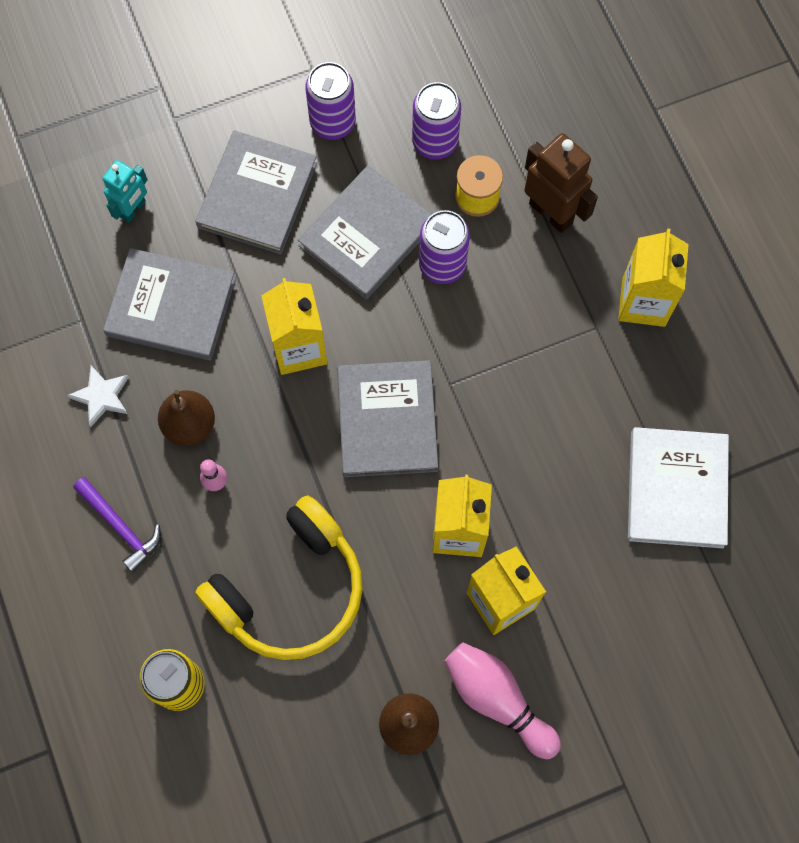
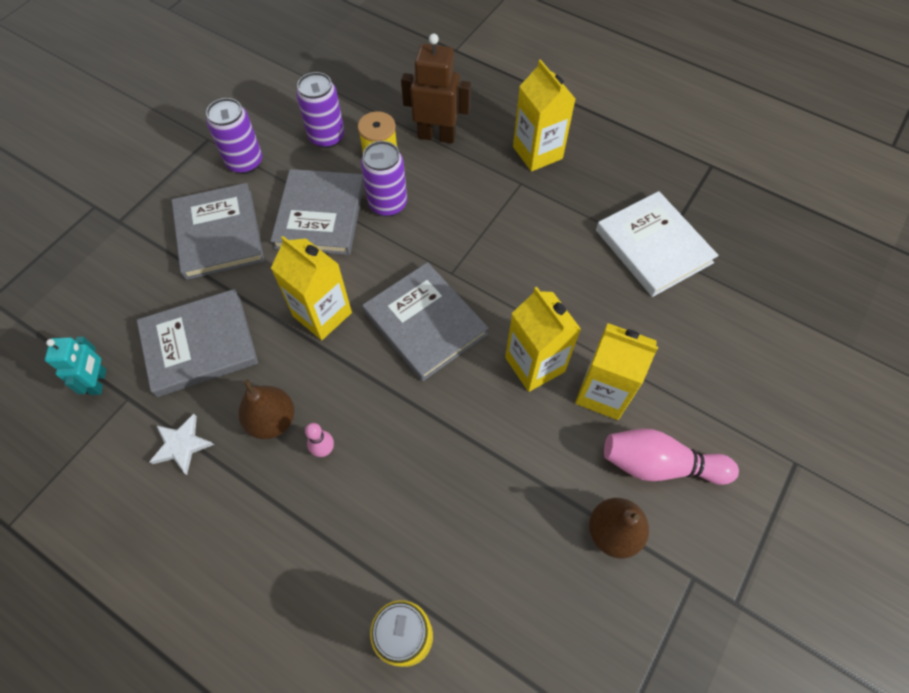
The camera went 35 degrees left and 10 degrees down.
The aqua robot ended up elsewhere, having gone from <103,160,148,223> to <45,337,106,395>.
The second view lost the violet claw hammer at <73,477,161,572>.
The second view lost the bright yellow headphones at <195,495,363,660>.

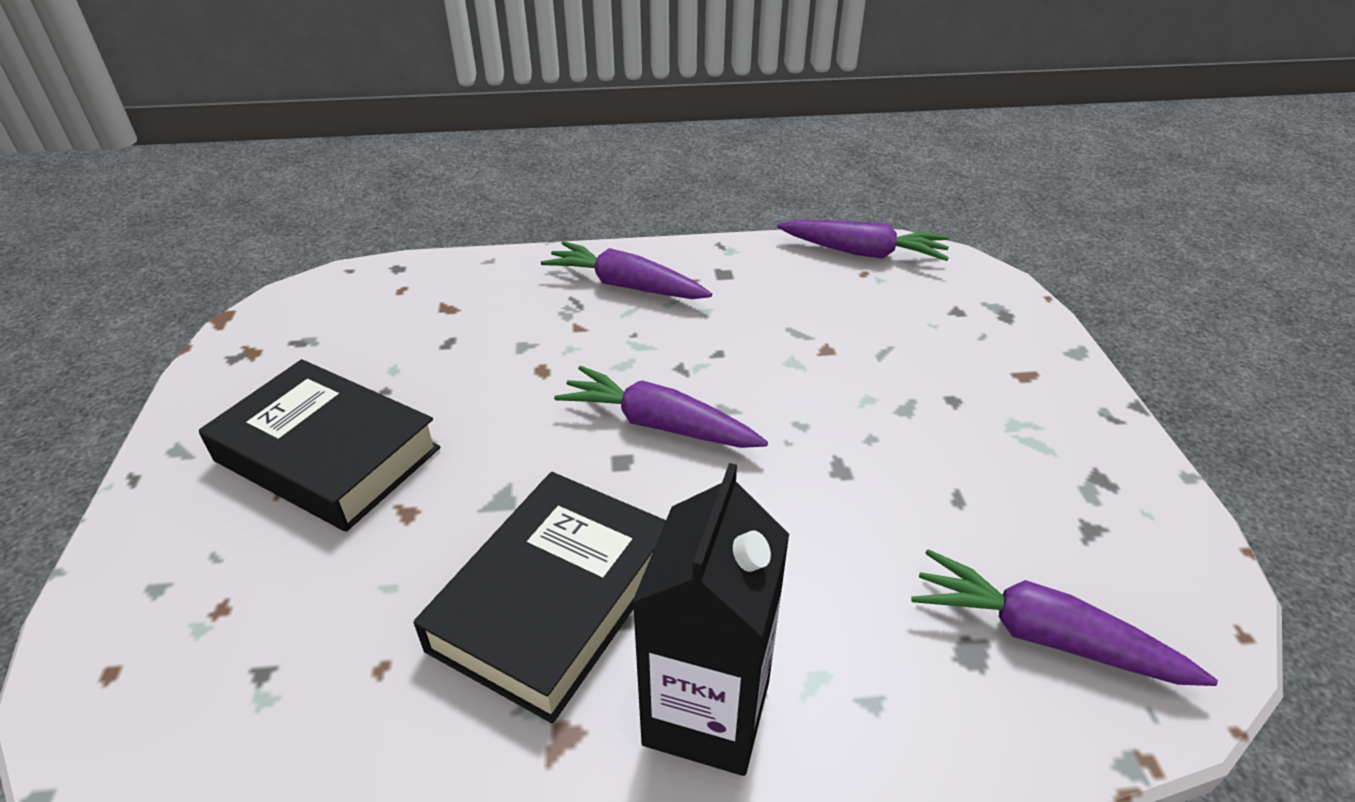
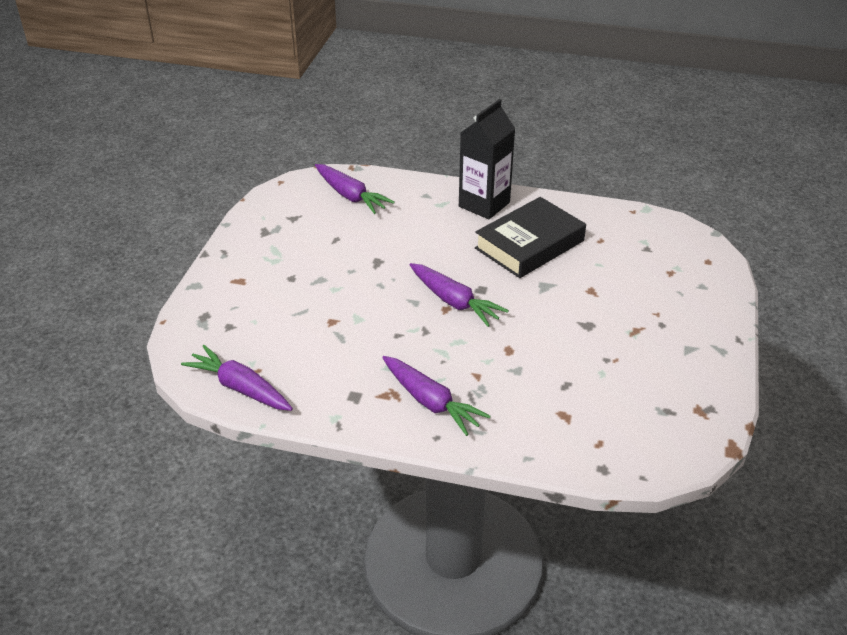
The camera went 160 degrees left and 0 degrees up.
The second view lost the ebony hardcover at <199,359,440,532>.

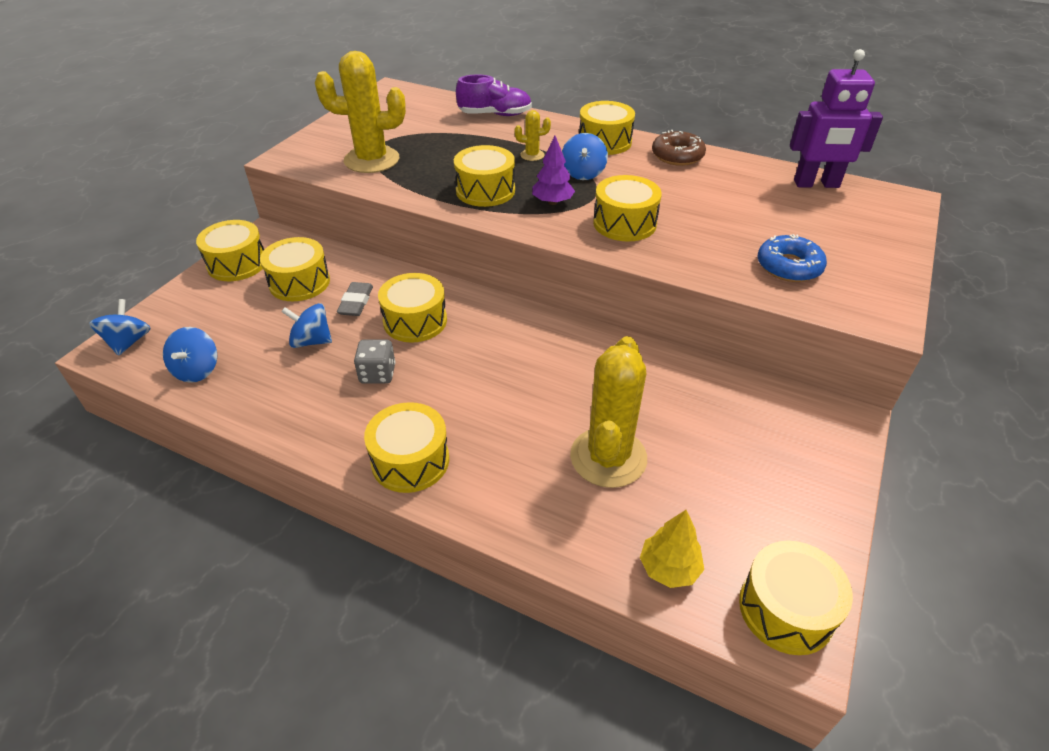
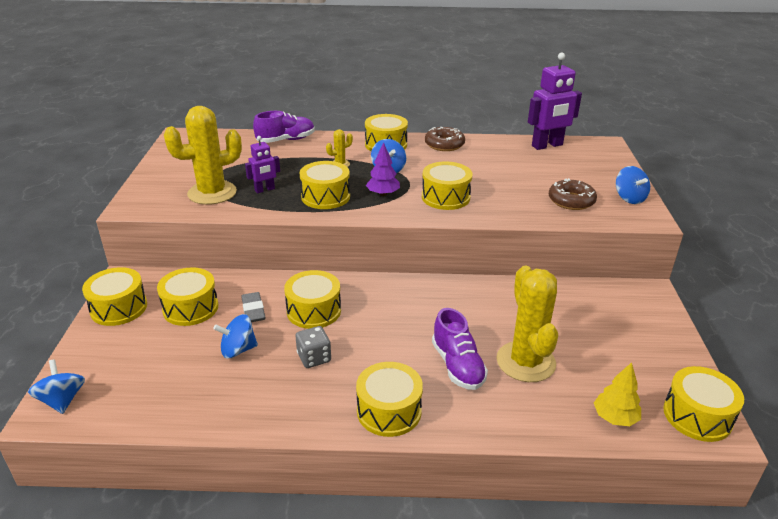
The camera went 25 degrees left and 10 degrees down.
The second view gained the violet robot at <245,136,280,193>.
The second view gained the violet sneaker at <432,308,488,390>.
What was the blue doughnut at <758,234,827,282> turned into the dark brown doughnut at <549,178,597,210>.
The blue spinning top ended up elsewhere, having gone from <163,327,217,383> to <616,166,650,204>.

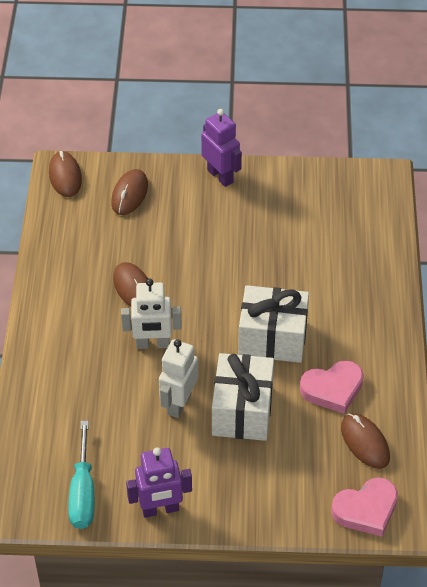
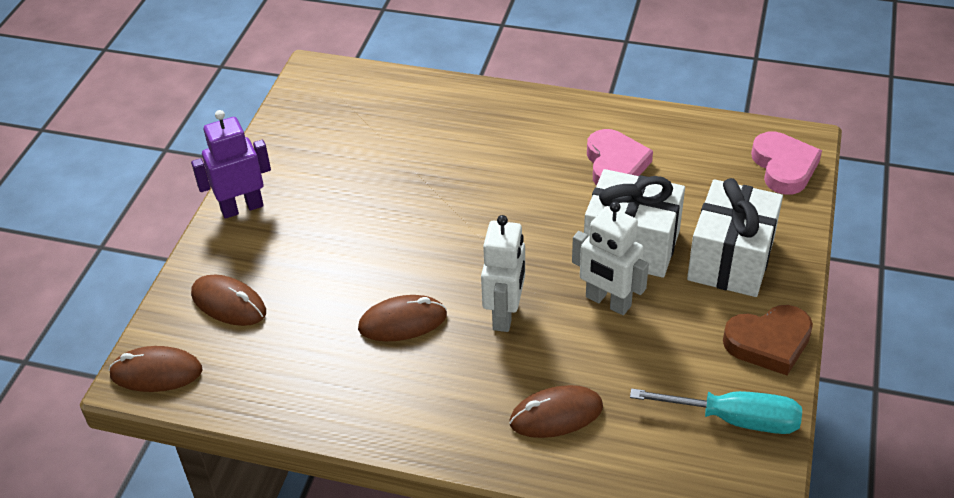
The camera went 75 degrees left and 5 degrees down.
The dark brown computer mouse ended up elsewhere, having gone from <341,413,390,469> to <510,385,603,438>.
The pure white wrapped gift ended up elsewhere, having gone from <238,285,309,363> to <687,178,783,297>.
Where the violet robot stood at <126,447,192,518>, the dark brown heart came to stand at <723,305,813,375>.

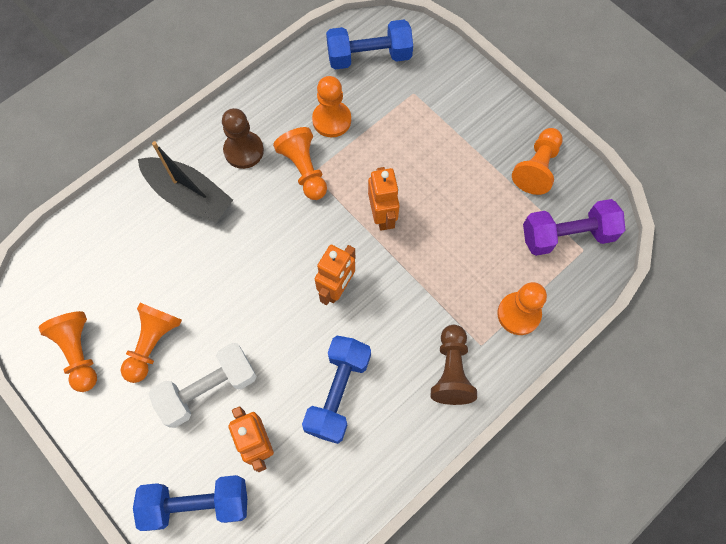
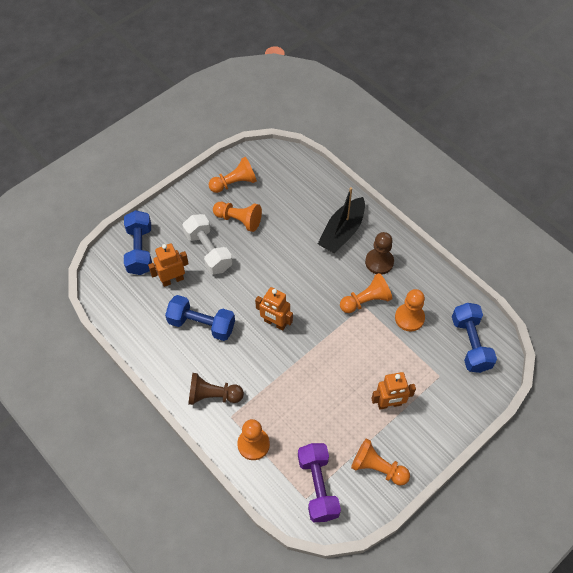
The camera went 90 degrees right and 10 degrees down.
The orange robot ended up elsewhere, having gone from <368,167,400,231> to <371,372,416,410>.

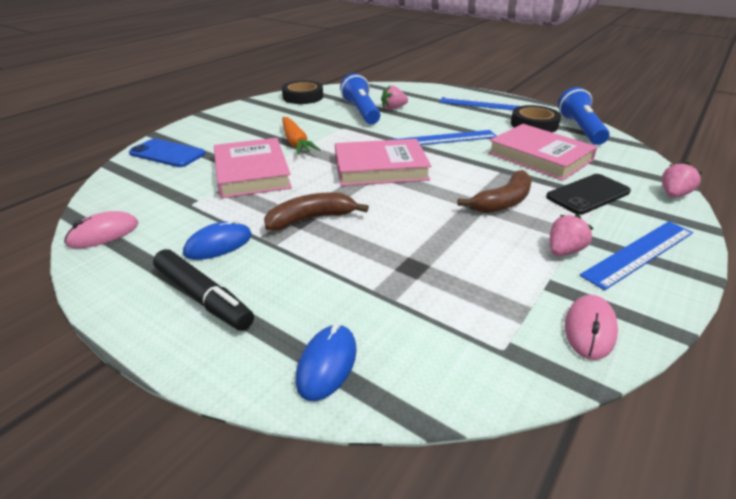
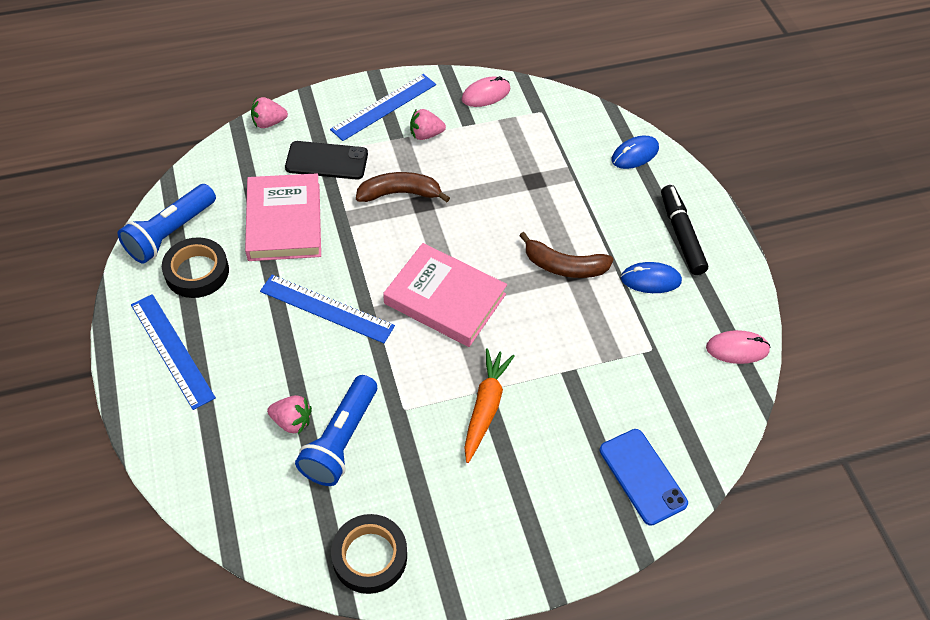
The camera went 145 degrees left and 20 degrees up.
The blue straightedge at <579,221,693,290> ended up facing another way, 45 degrees counterclockwise from before.
The second view lost the rosy hardcover at <214,138,292,198>.

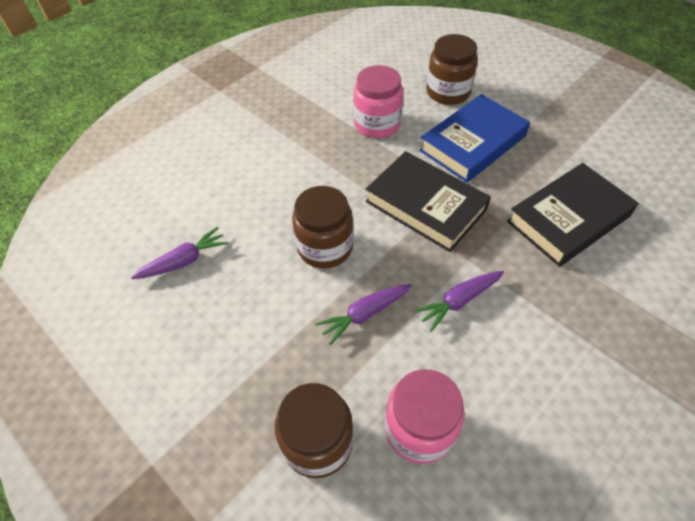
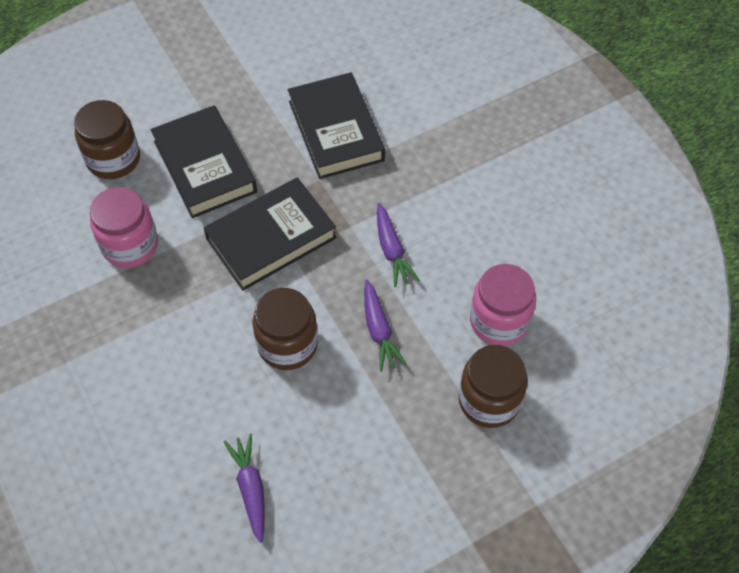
The camera went 75 degrees left and 5 degrees up.
What was the blue hardcover at <419,94,530,183> turned into the ebony hardcover at <151,105,257,218>.

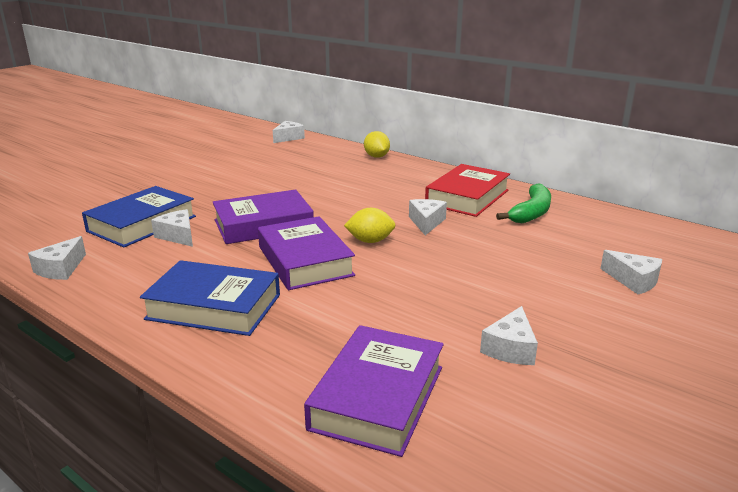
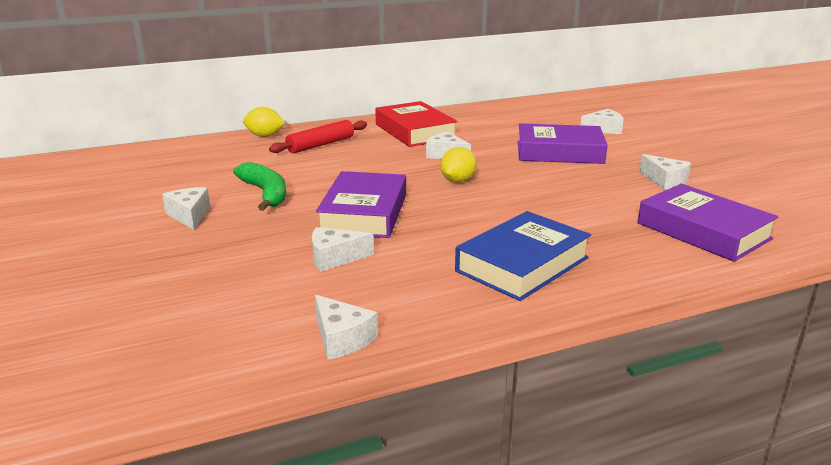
The camera went 60 degrees left and 0 degrees up.
The pure white cheese wedge ended up elsewhere, having gone from <273,121,305,143> to <162,187,210,230>.
The emerald toy banana ended up elsewhere, having gone from <496,183,551,223> to <233,162,286,211>.
The second view gained the crimson rolling pin at <269,120,367,153>.
The violet hardcover ended up elsewhere, having gone from <258,216,355,290> to <518,123,608,164>.
The second view lost the blue hardcover at <82,186,196,247>.

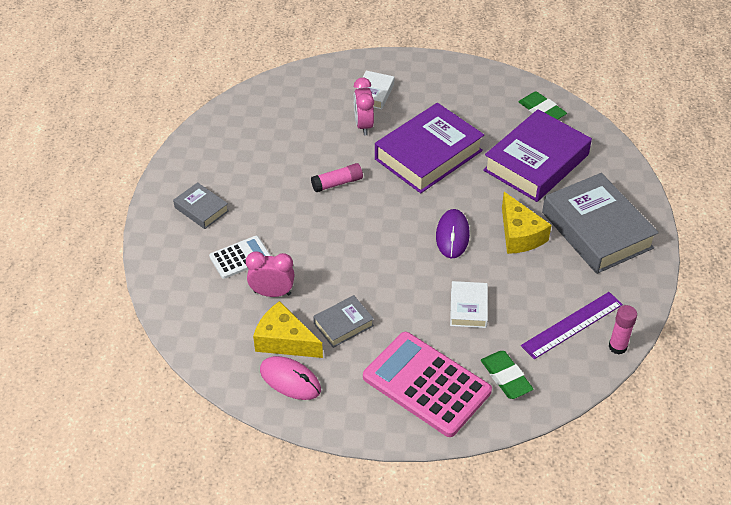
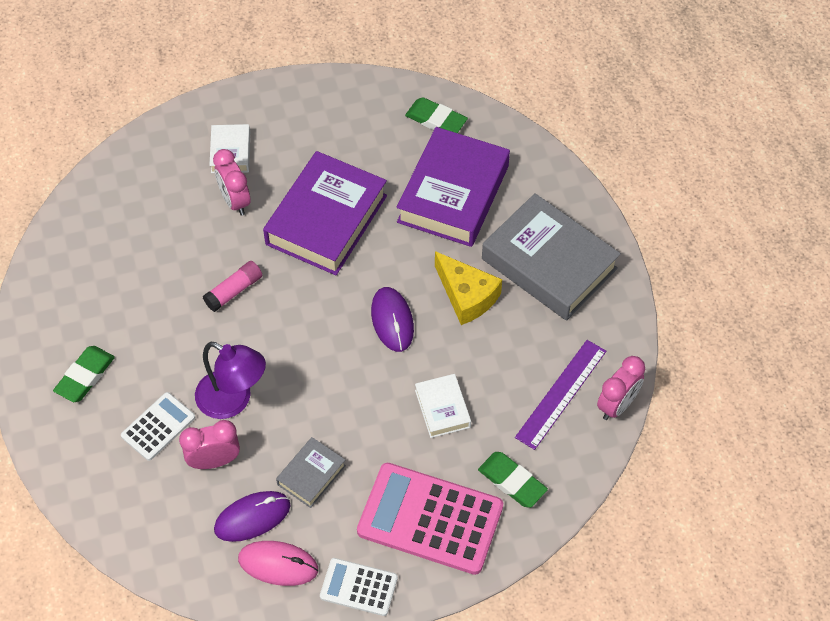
The camera went 20 degrees left and 10 degrees up.
Where the gray hardcover stood at <173,182,229,229>, the emerald eraser came to stand at <53,346,115,402>.
The second view gained the violet lamp at <195,341,266,419>.
Where the bright yellow cheese wedge stood at <253,301,323,358>, the violet computer mouse came to stand at <214,491,291,542>.
The second view gained the pure white calculator at <320,558,398,616>.
Where the rosy glue stick stood at <608,305,637,355>, the rosy alarm clock came to stand at <597,356,645,420>.

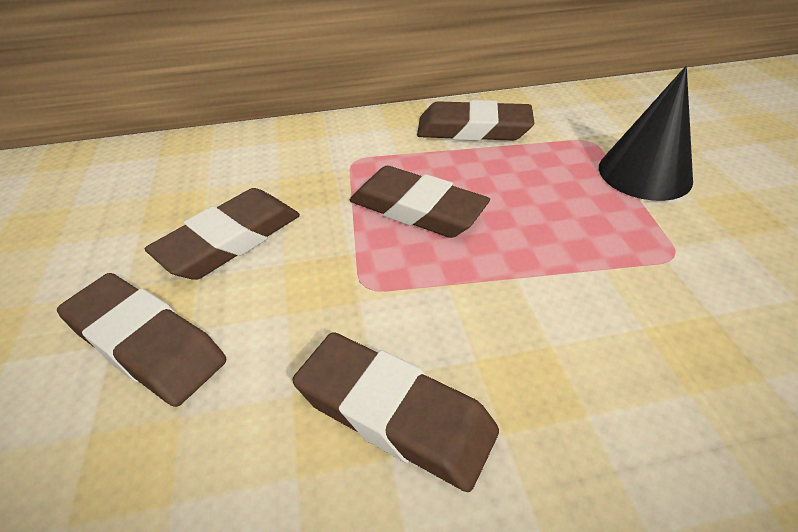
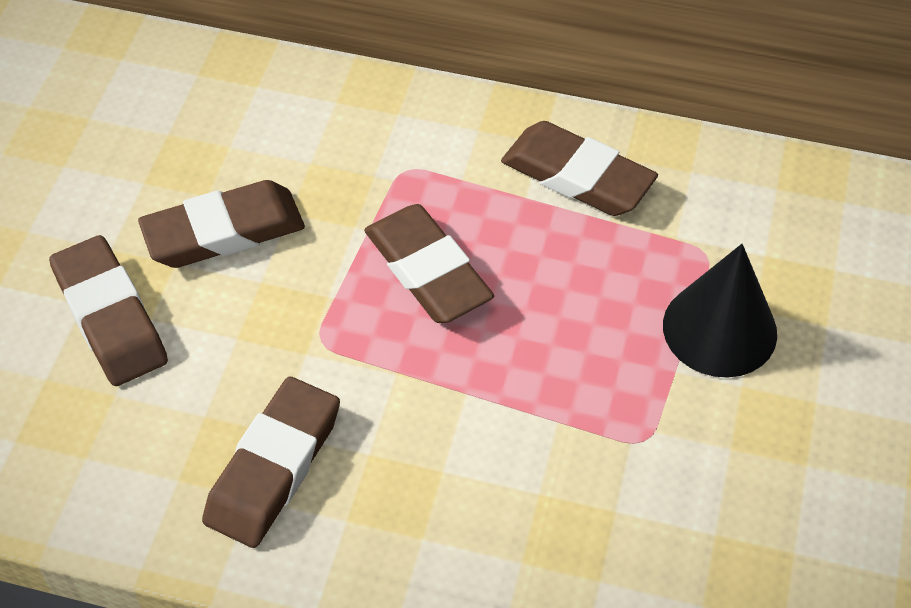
The camera went 25 degrees right and 10 degrees up.
The dark brown eraser at <292,332,499,492> ended up facing another way, 60 degrees clockwise from before.

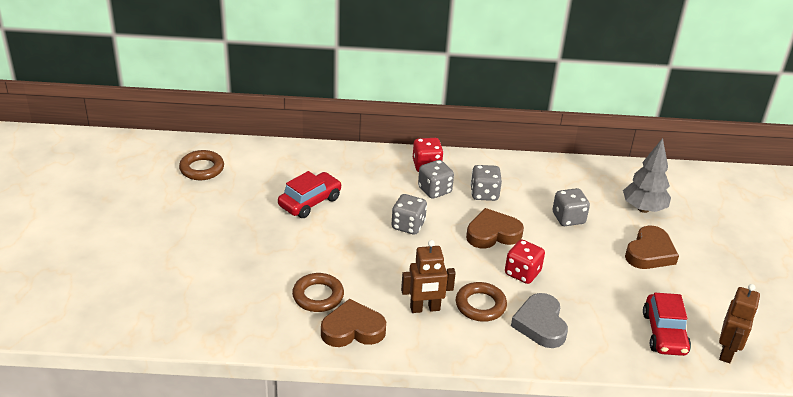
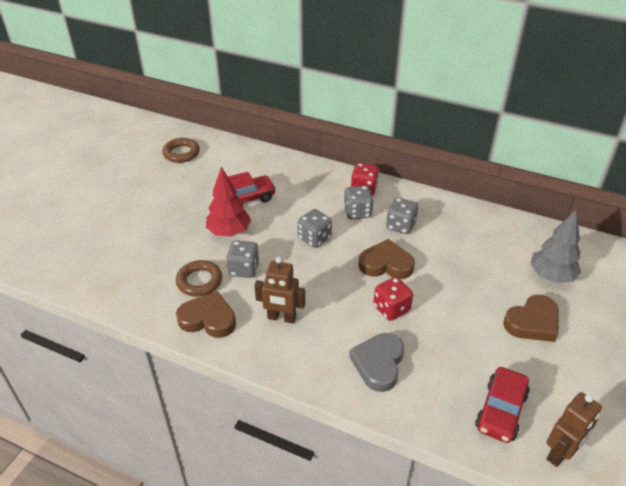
The camera went 25 degrees right and 5 degrees up.
The second view gained the crimson tree at <206,167,251,237>.
The gray game die ended up elsewhere, having gone from <553,188,590,226> to <226,241,260,278>.
The second view lost the dark brown ring at <456,282,507,322>.

